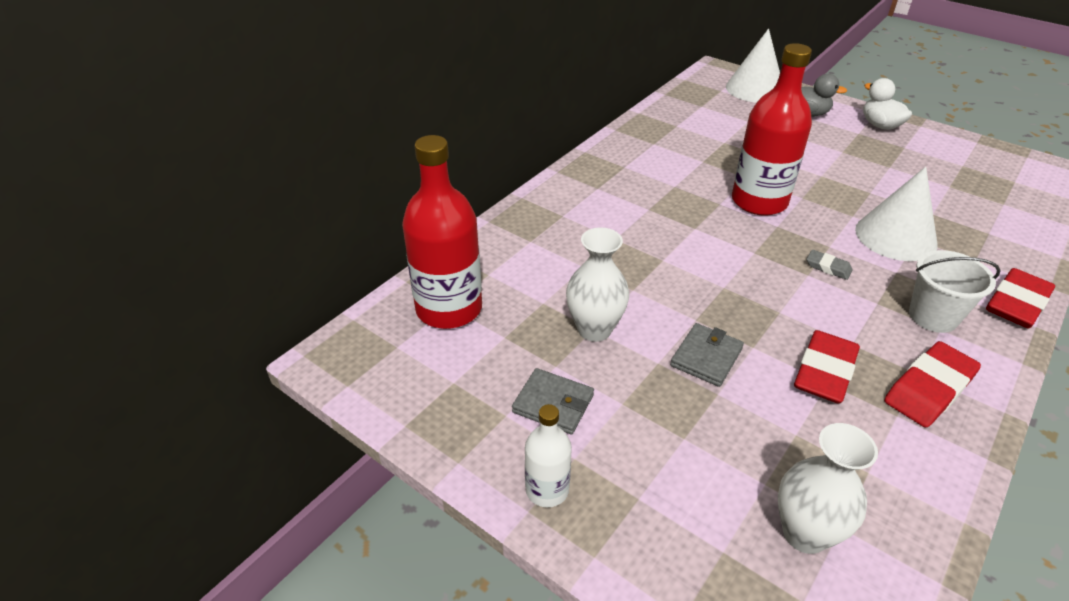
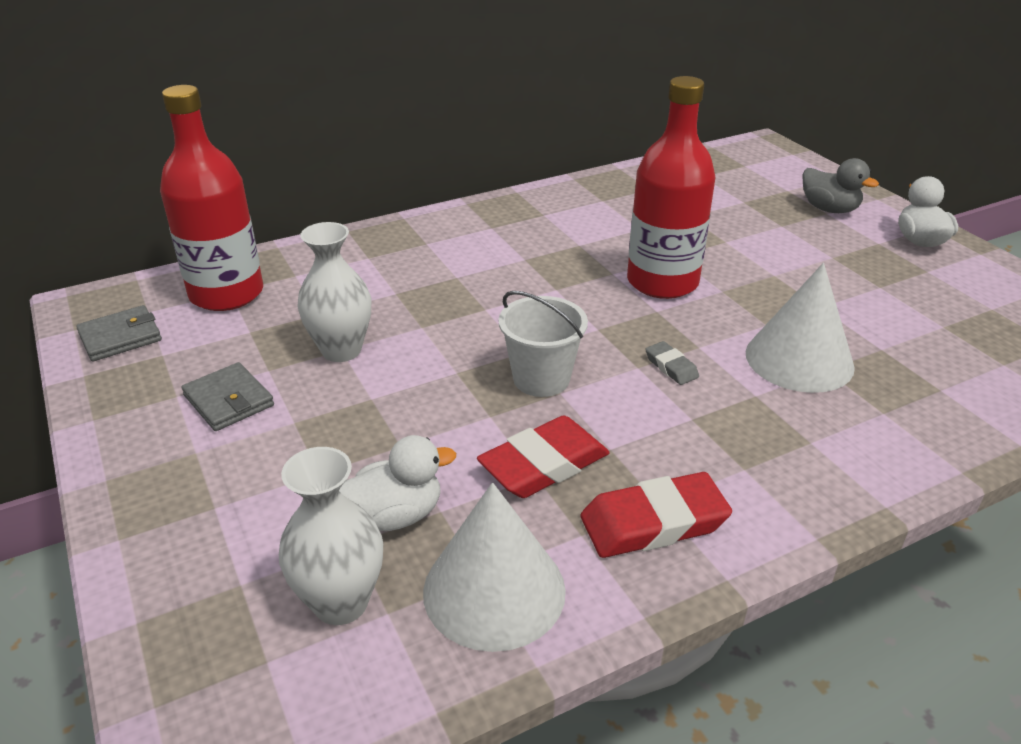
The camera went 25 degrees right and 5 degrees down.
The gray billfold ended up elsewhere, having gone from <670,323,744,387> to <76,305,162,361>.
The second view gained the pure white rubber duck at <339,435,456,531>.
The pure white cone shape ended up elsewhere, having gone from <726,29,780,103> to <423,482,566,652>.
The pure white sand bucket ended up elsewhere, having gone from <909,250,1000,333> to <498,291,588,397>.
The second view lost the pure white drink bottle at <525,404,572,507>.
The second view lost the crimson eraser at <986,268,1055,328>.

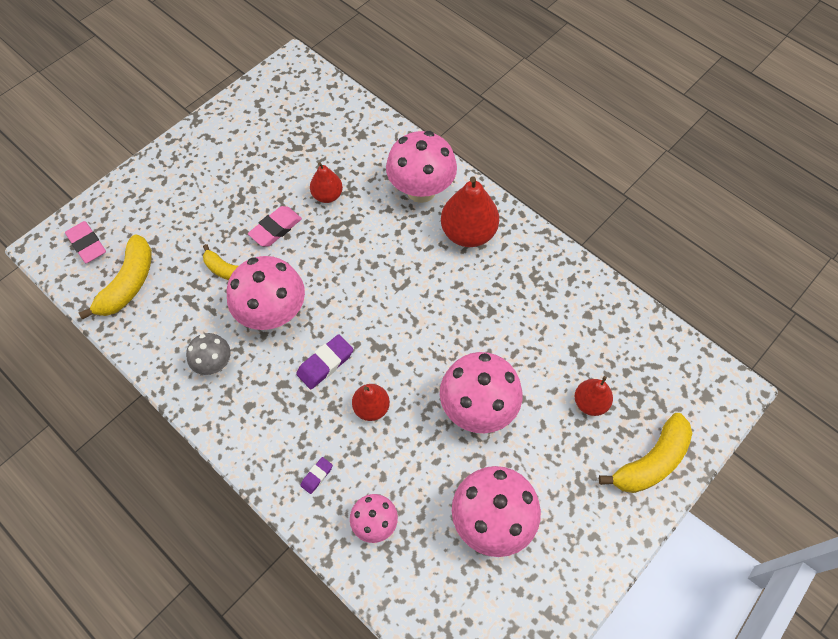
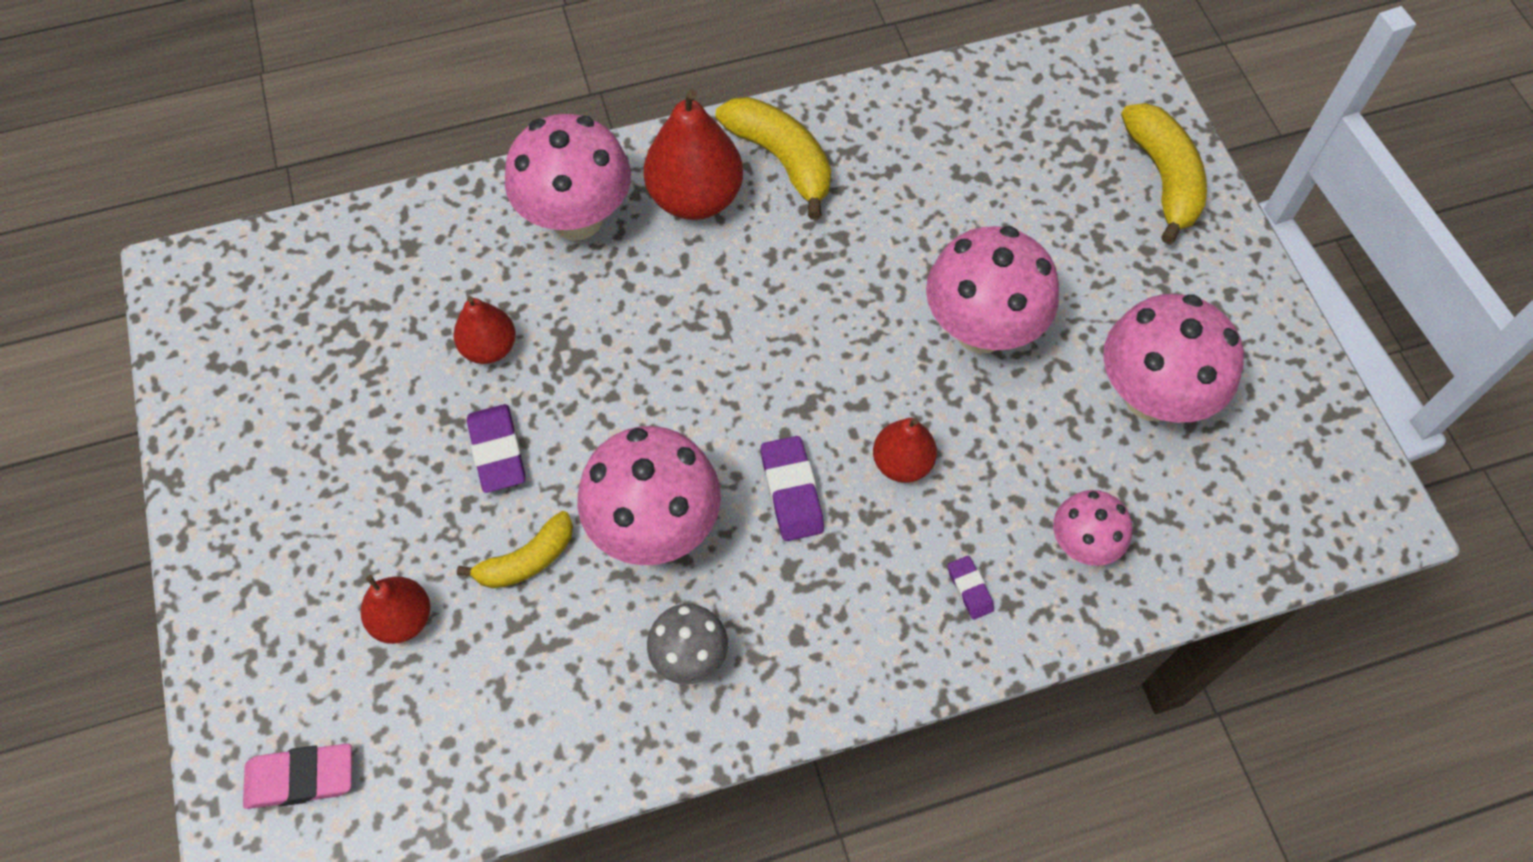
The camera went 60 degrees left and 0 degrees up.
The crimson pear ended up elsewhere, having gone from <575,376,613,416> to <361,575,430,644>.
What was the rosy eraser at <248,206,302,247> turned into the violet eraser at <467,404,525,493>.
The bright yellow toy banana ended up elsewhere, having gone from <79,235,152,319> to <716,97,831,219>.

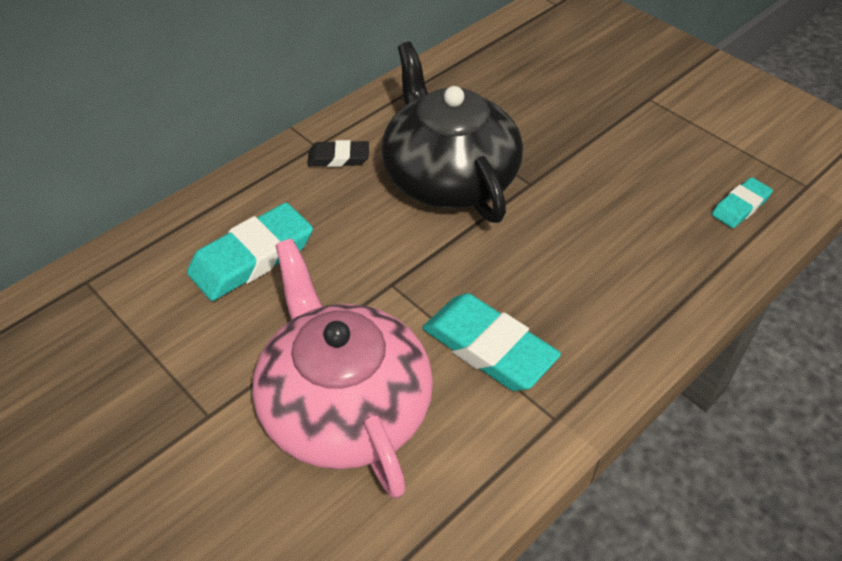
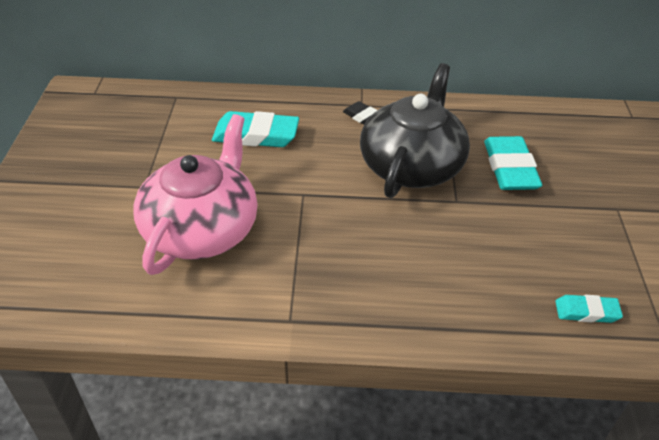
The camera went 45 degrees right and 5 degrees down.
The aqua eraser ended up elsewhere, having gone from <423,293,561,391> to <484,136,542,190>.

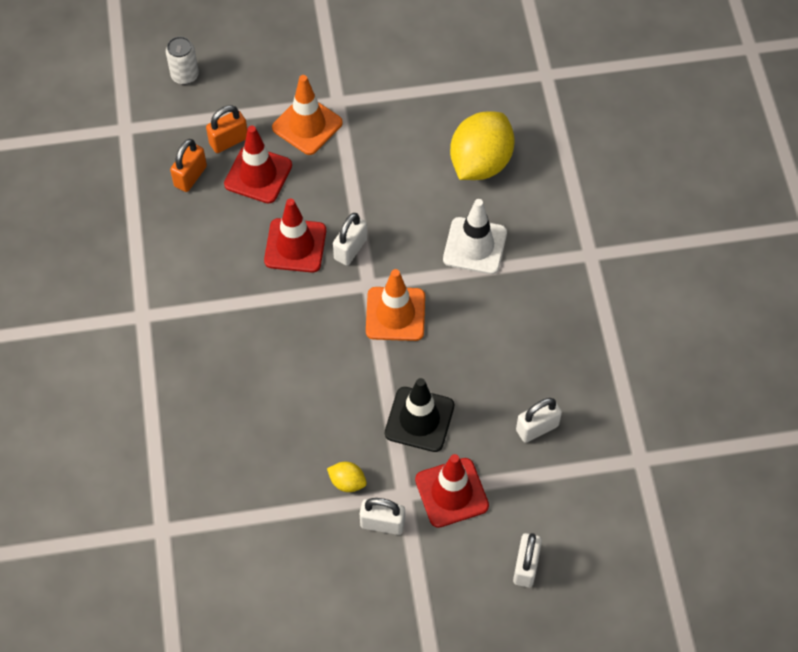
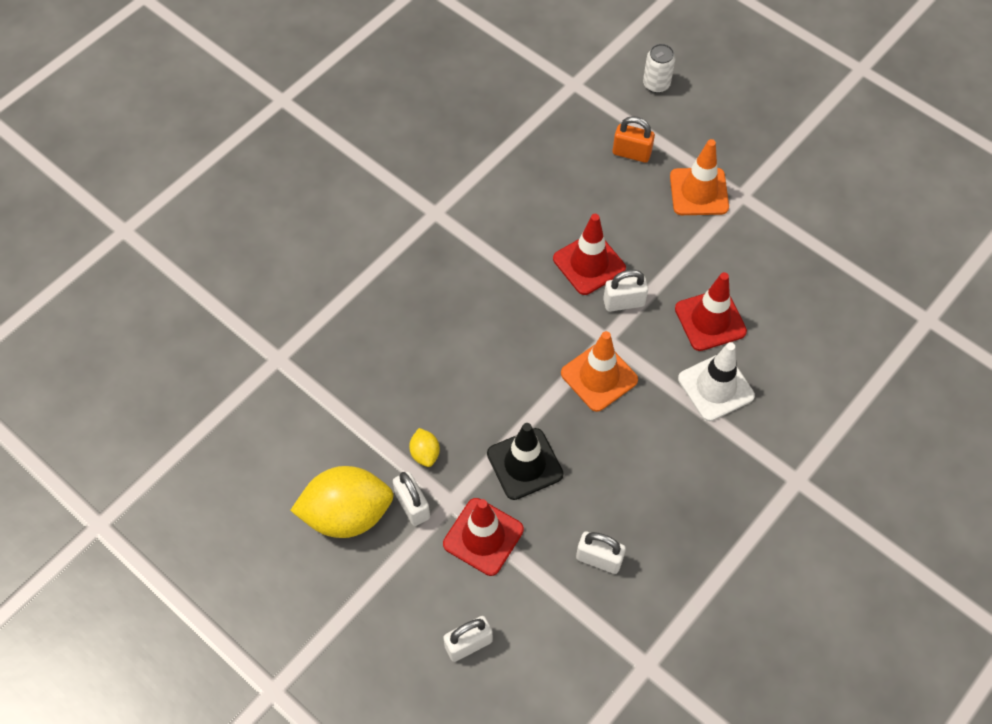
The camera went 50 degrees right and 0 degrees up.
The bright yellow citrus fruit ended up elsewhere, having gone from <450,111,515,180> to <290,466,394,538>.
The crimson road cone ended up elsewhere, having gone from <224,126,292,204> to <675,272,747,351>.
The second view lost the orange lock at <170,139,207,192>.

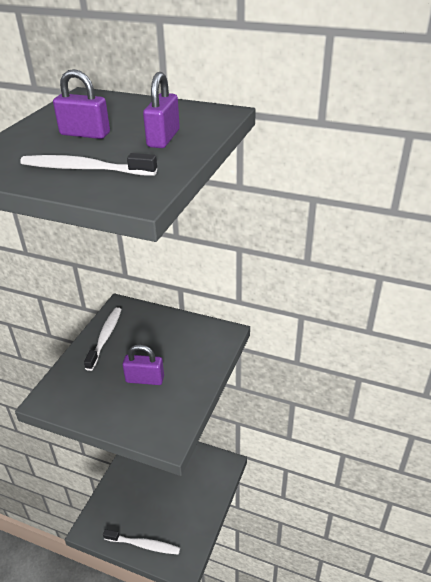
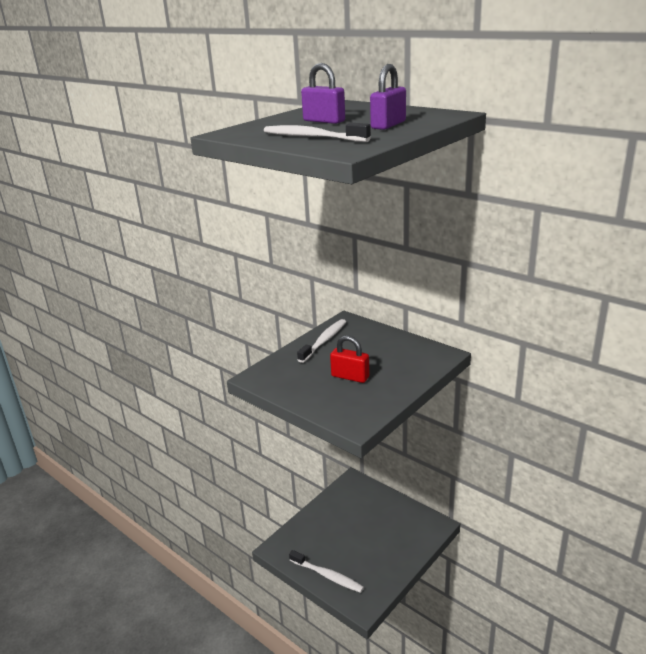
The camera went 20 degrees right and 10 degrees down.
What was the violet lock at <123,344,164,385> turned into the crimson lock at <330,335,369,383>.

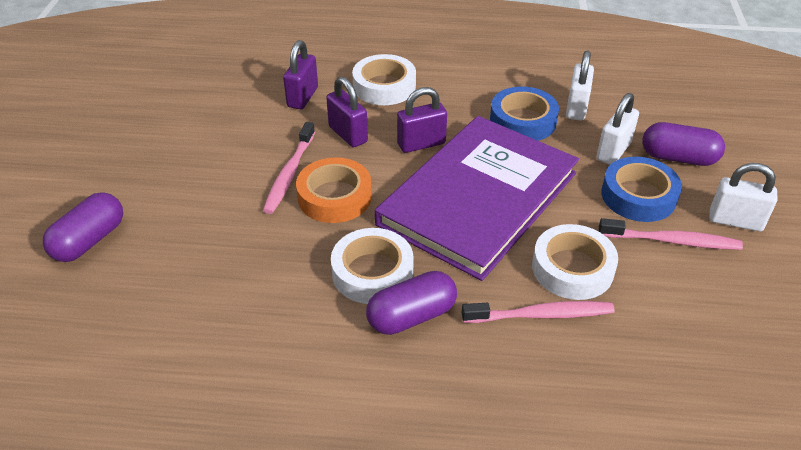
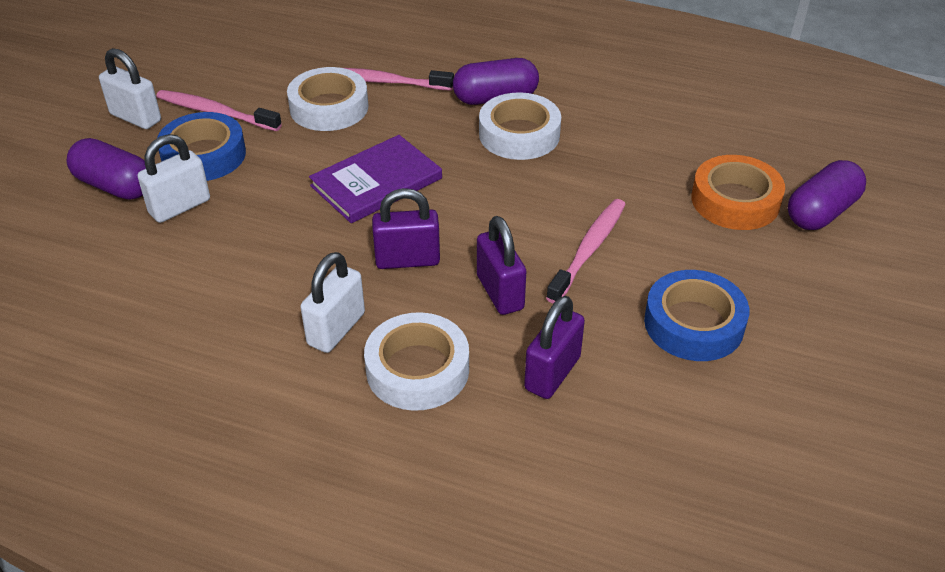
The camera went 165 degrees left and 0 degrees up.
The pure white lock ended up elsewhere, having gone from <566,51,594,121> to <300,252,365,353>.
The size of the violet hardcover at <375,116,579,281> changed by a factor of 0.52.
The blue sticky tape ended up elsewhere, having gone from <490,86,559,141> to <644,270,749,361>.
The orange sticky tape ended up elsewhere, having gone from <296,157,372,223> to <692,155,785,230>.

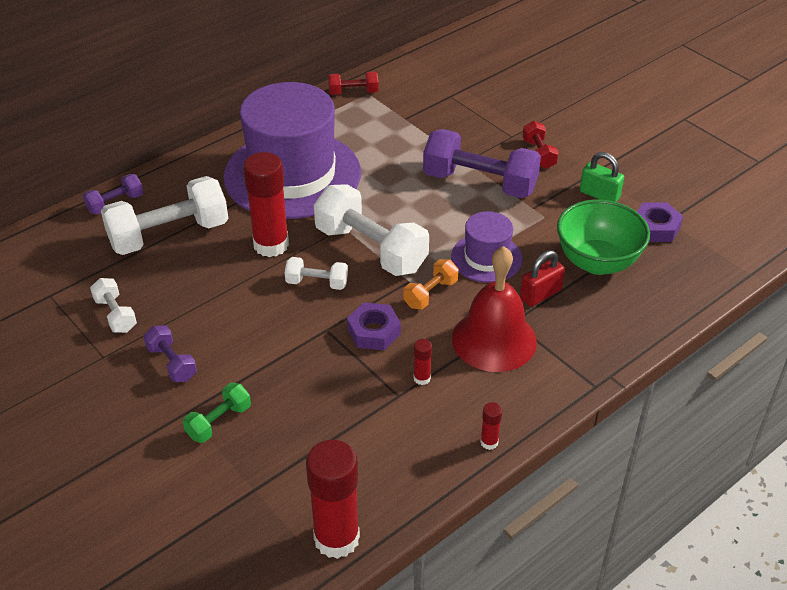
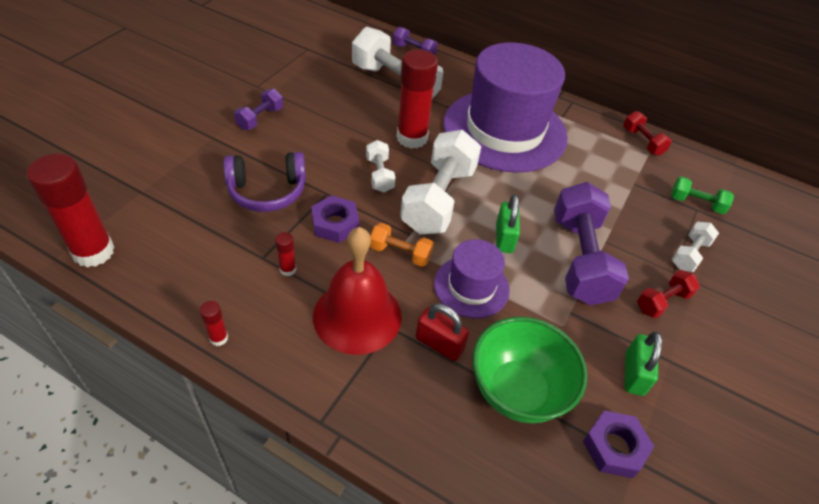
The camera went 65 degrees right and 5 degrees up.
The second view gained the violet headphones at <223,152,306,212>.
The second view gained the emerald lock at <496,195,520,253>.
The emerald free weight ended up elsewhere, having gone from <183,383,251,443> to <671,176,734,214>.
The pure white free weight ended up elsewhere, having gone from <90,278,137,333> to <672,222,719,272>.

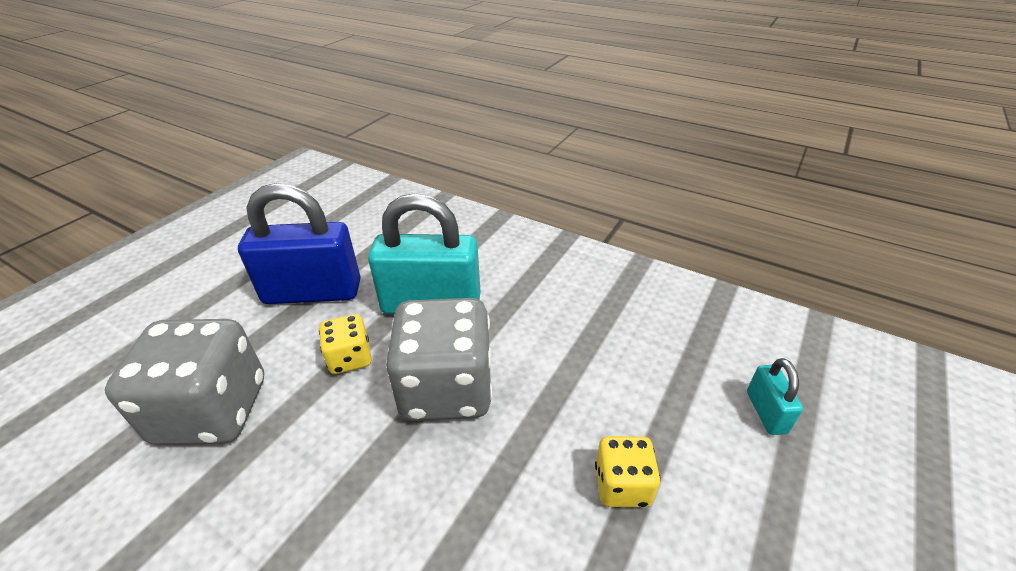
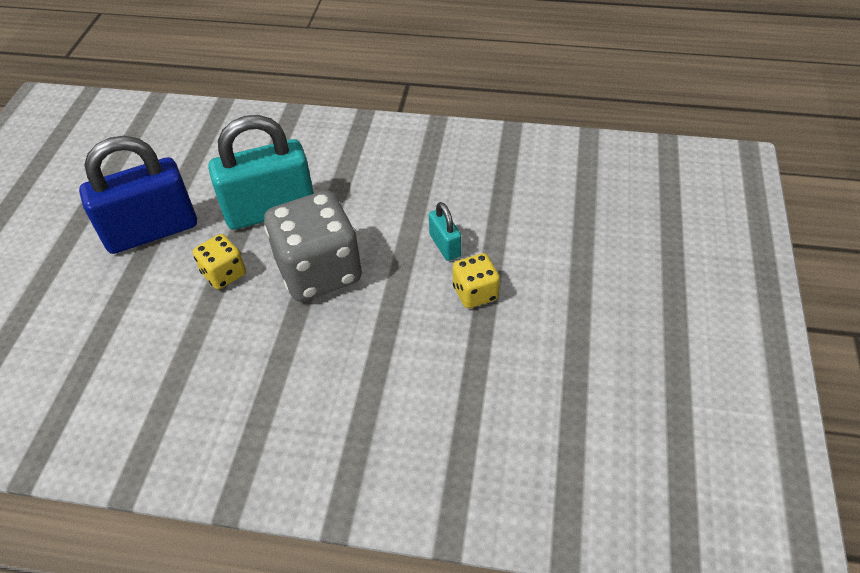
The camera went 20 degrees left and 10 degrees up.
The aqua lock ended up elsewhere, having gone from <747,358,803,435> to <429,202,461,261>.
The second view lost the gray game die at <105,319,264,445>.

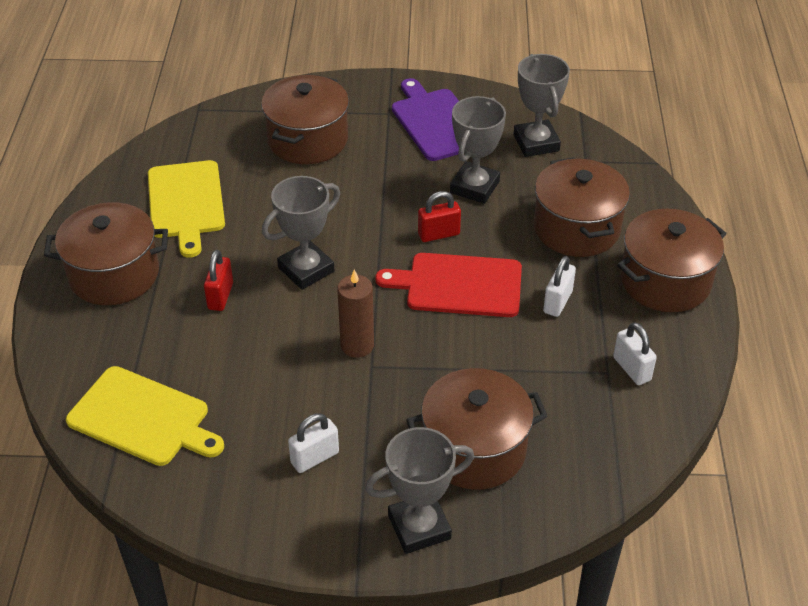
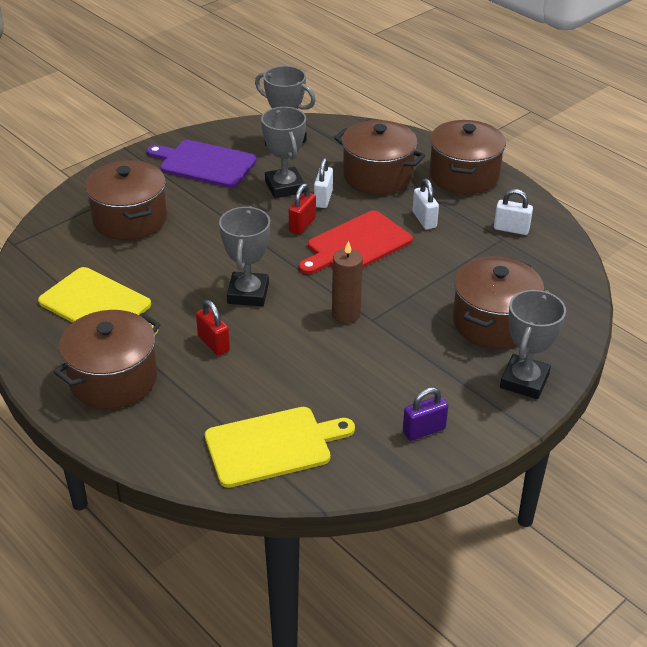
The camera went 45 degrees left and 5 degrees down.
The pure white lock ended up elsewhere, having gone from <288,413,339,473> to <314,158,333,208>.
The second view gained the violet lock at <403,387,448,441>.

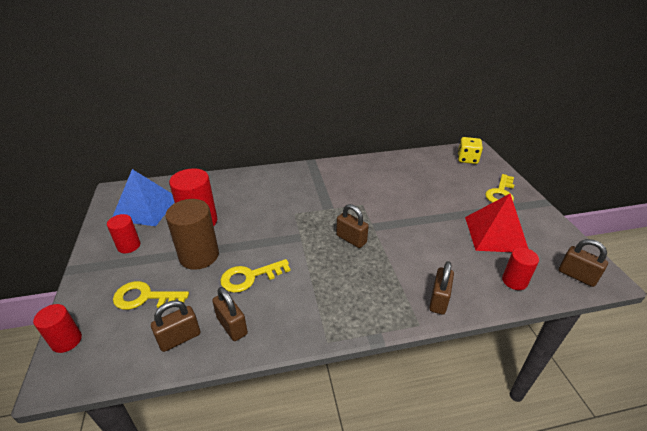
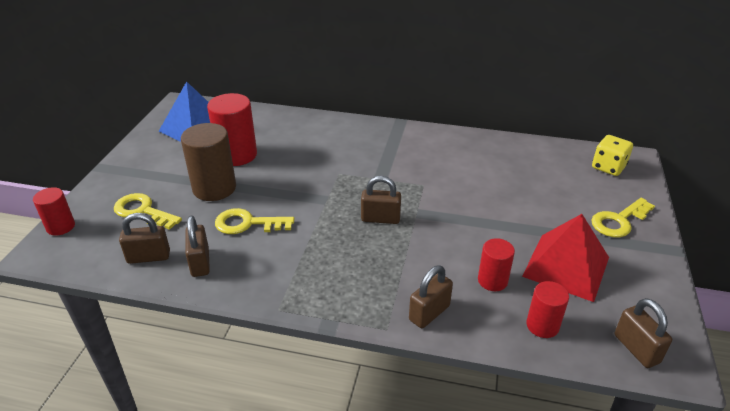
The camera went 25 degrees right and 0 degrees up.
The dark brown lock at <336,204,369,248> ended up facing another way, 60 degrees counterclockwise from before.
The crimson cylinder shape ended up elsewhere, having gone from <107,214,140,253> to <478,238,515,291>.

